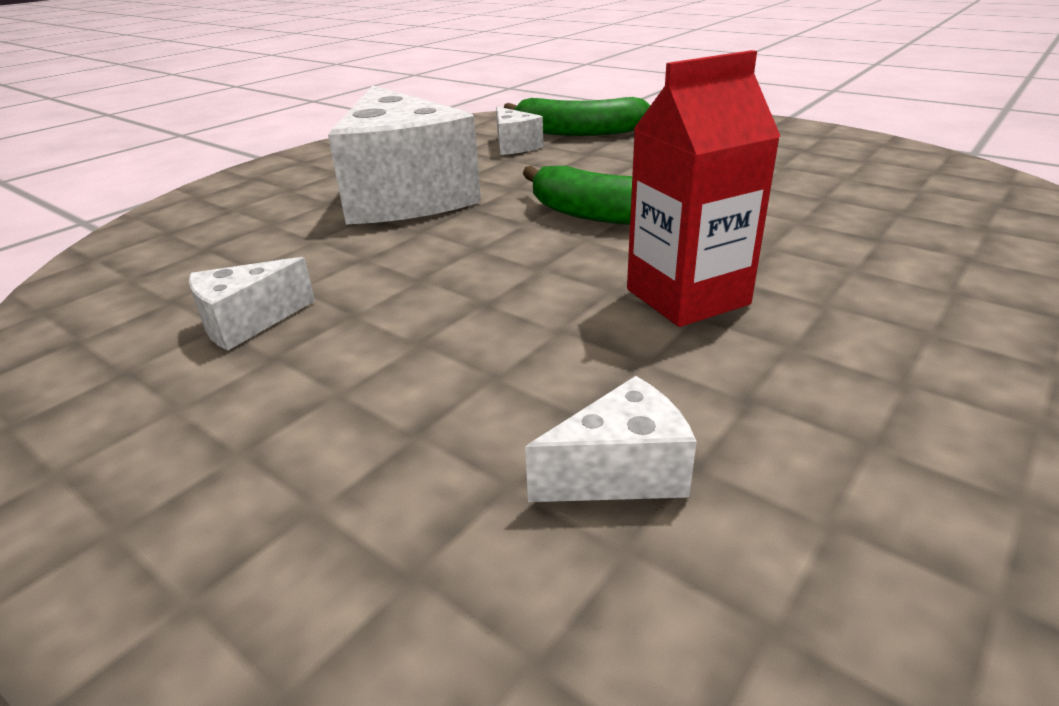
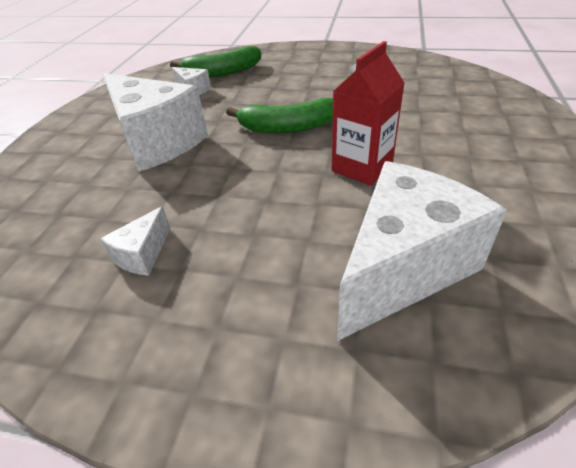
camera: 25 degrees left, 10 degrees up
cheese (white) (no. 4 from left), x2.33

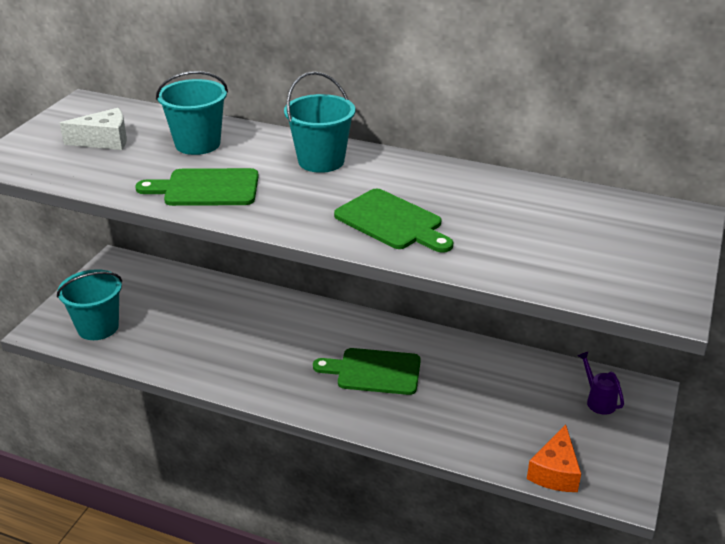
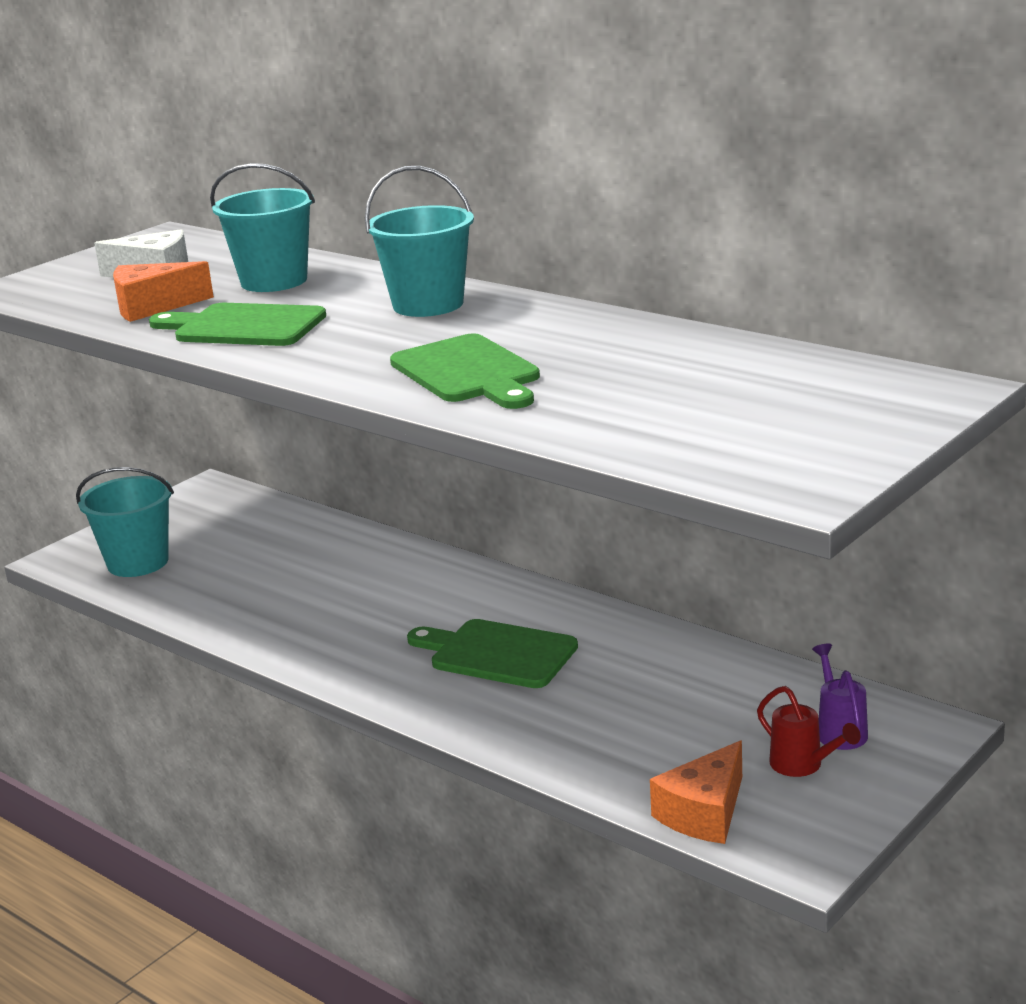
camera: 20 degrees right, 10 degrees down
- → cheese (orange) (no. 1 from left)
- → watering can (red)

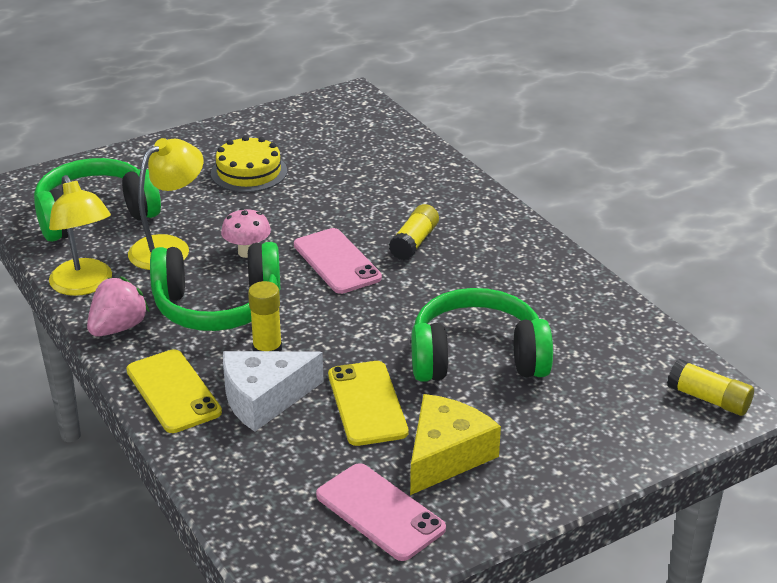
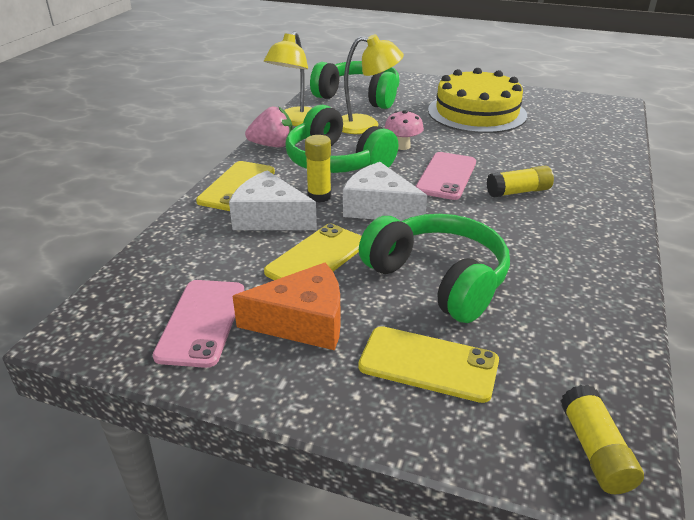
camera: 50 degrees right, 0 degrees up
- → cheese (white) (no. 2 from left)
- → phone (yellow) (no. 3 from left)
cheese (yellow) → cheese (orange)
cake (yellow), x1.66

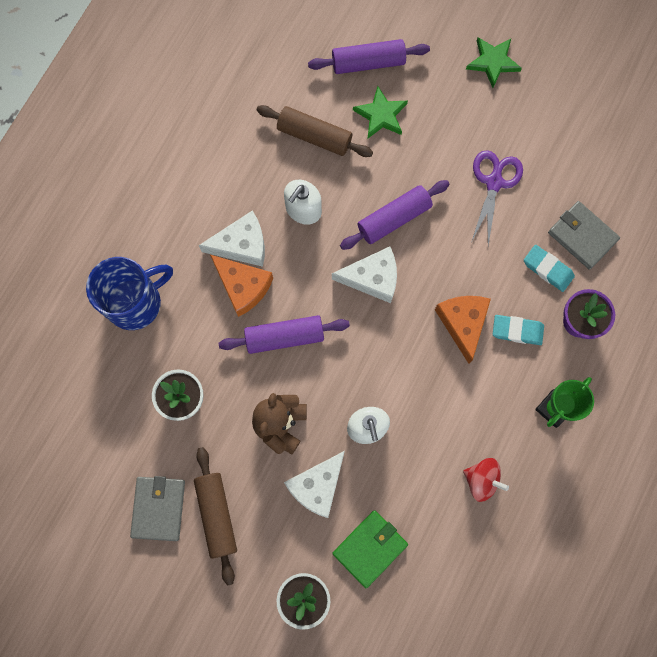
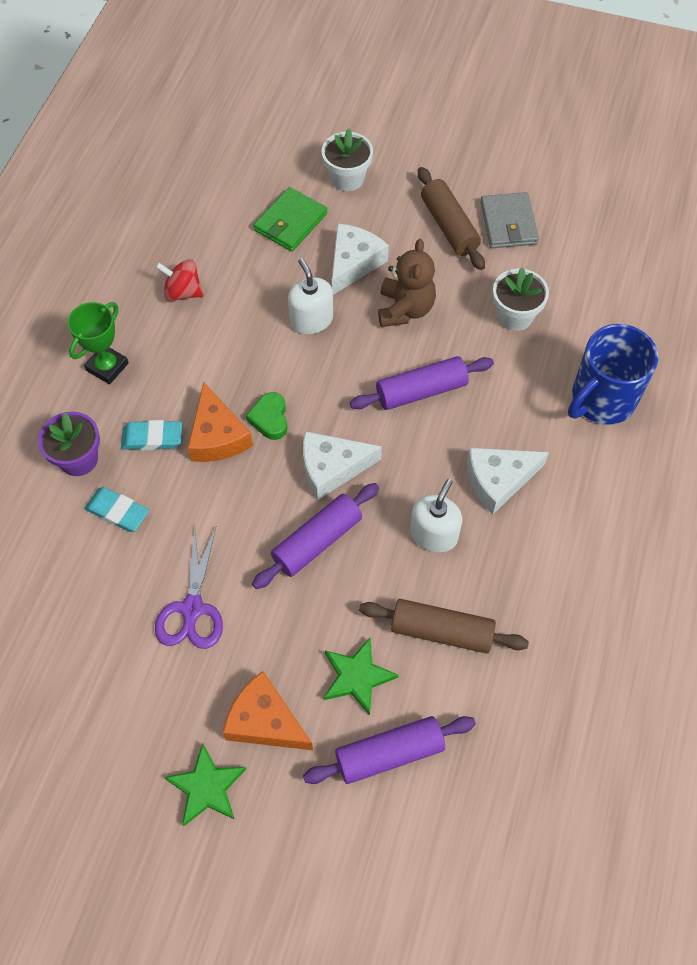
camera: 170 degrees right, 15 degrees down
wallet (grey) (no. 2 from left) → -
- → heart (green)
cheese (orange) (no. 1 from left in the first image) → cheese (orange) (no. 2 from left), shifted

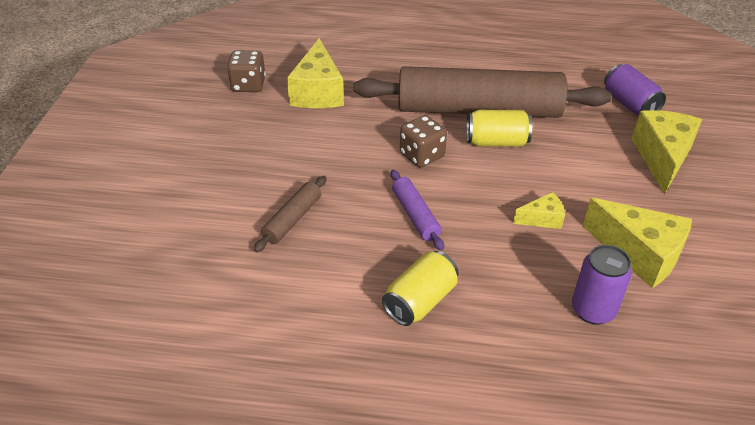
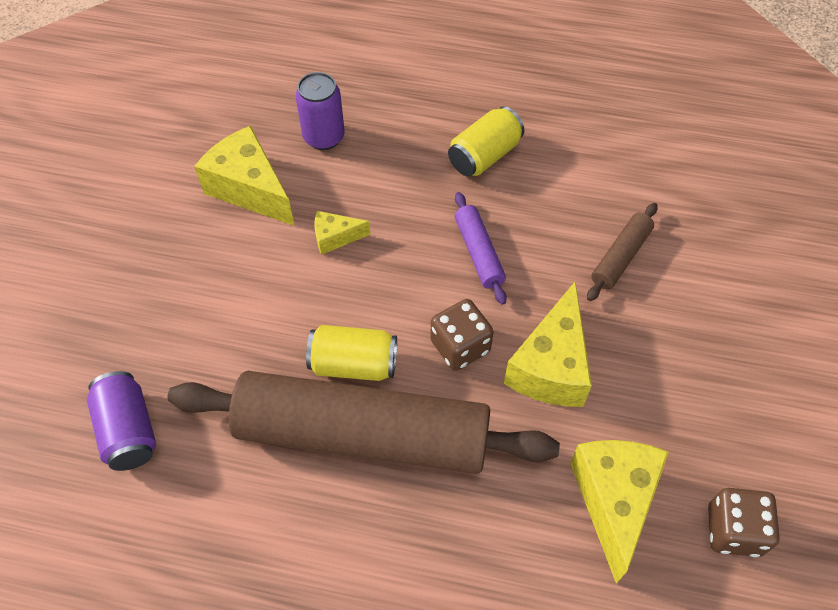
camera: 175 degrees left, 15 degrees up
cheese (yellow) (no. 4 from left in the first image) → cheese (yellow) (no. 3 from left), shifted

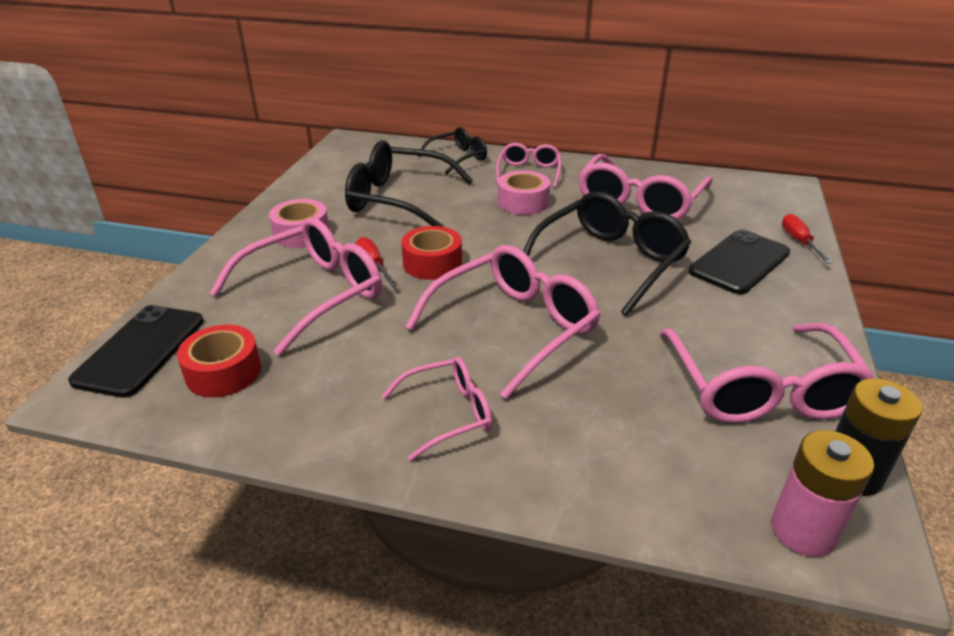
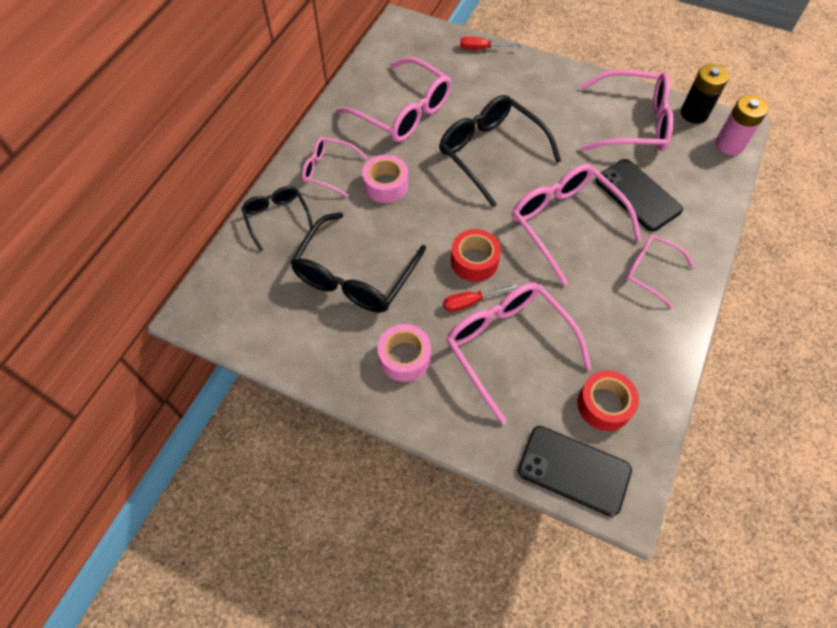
camera: 80 degrees left, 25 degrees up
phone (black) (no. 2 from left), shifted
glasses (pink) (no. 2 from left in the first image) → glasses (pink) (no. 6 from left), 45 degrees counterclockwise

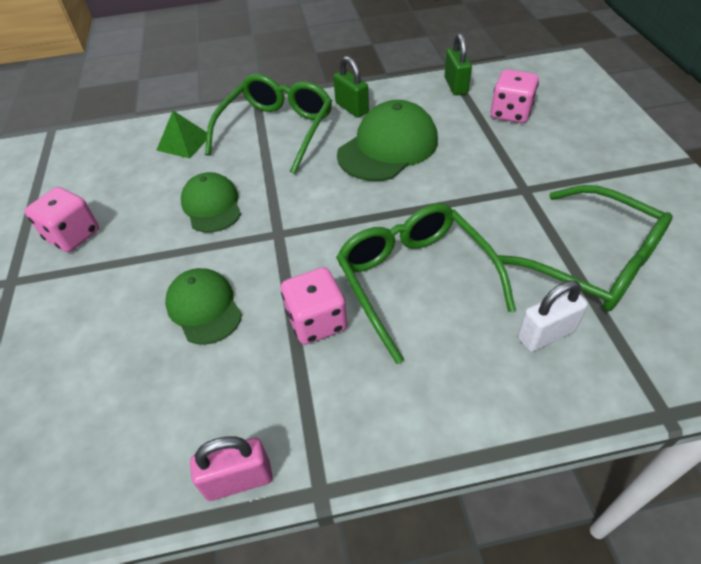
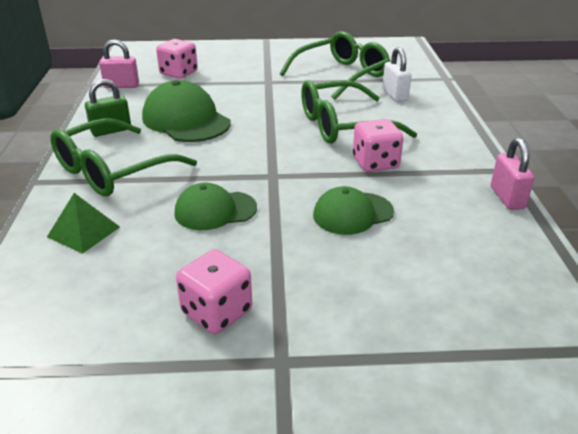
camera: 85 degrees left, 15 degrees down
padlock (green) (no. 2 from left) → padlock (pink) (no. 1 from left)
glasses (green) (no. 1 from left), 75 degrees counterclockwise

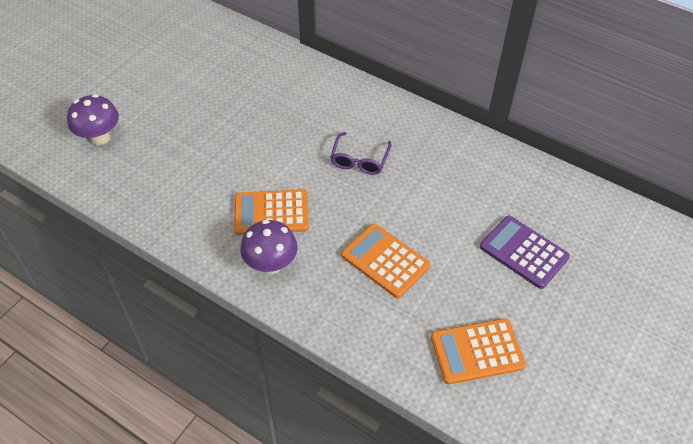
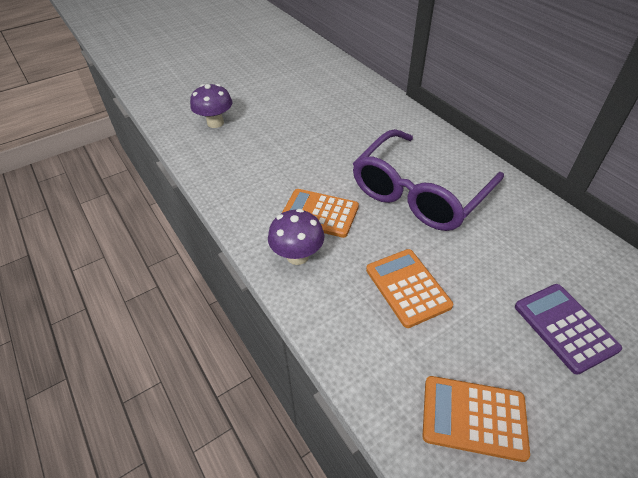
camera: 25 degrees right, 5 degrees down
glasses (purple), x2.36

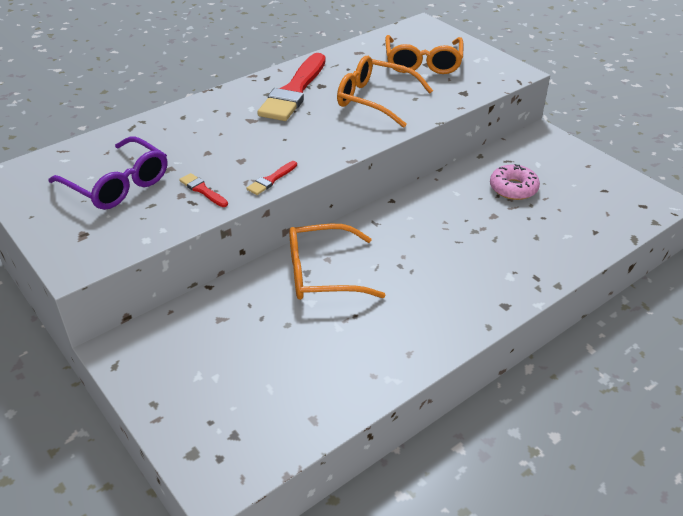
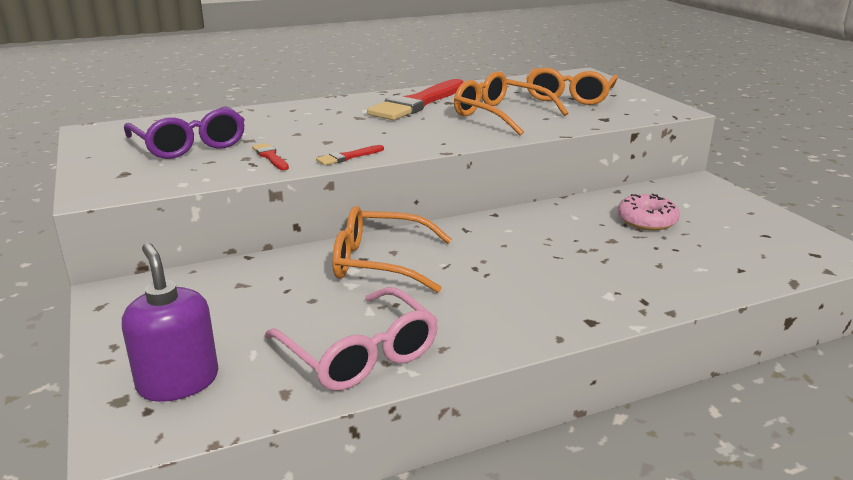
camera: 15 degrees right, 15 degrees down
- → soap dispenser (purple)
- → glasses (pink)

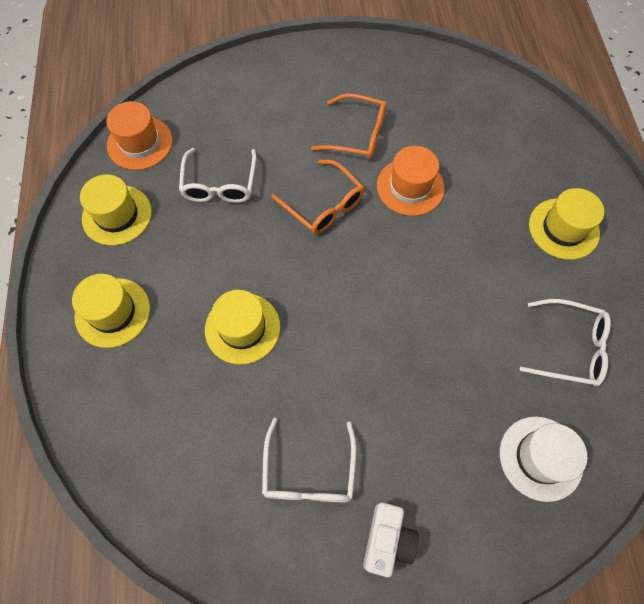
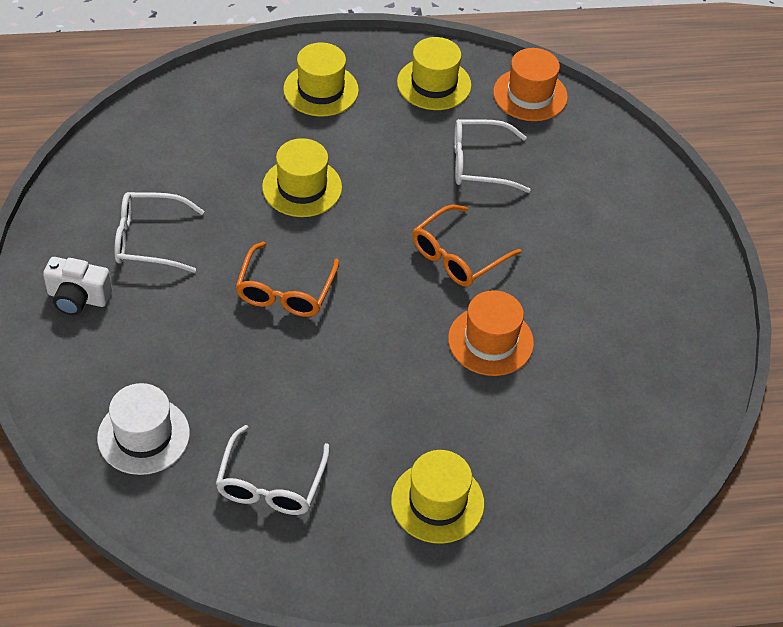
camera: 85 degrees right, 15 degrees down
glasses (orange) (no. 2 from left in the first image) → glasses (orange) (no. 1 from left), shifted

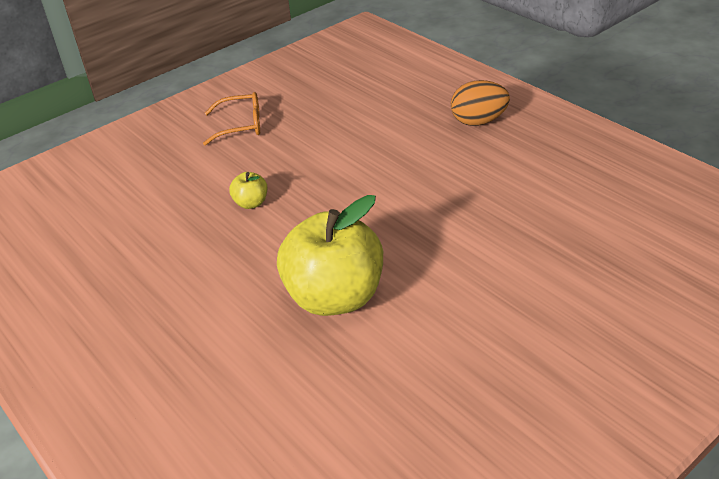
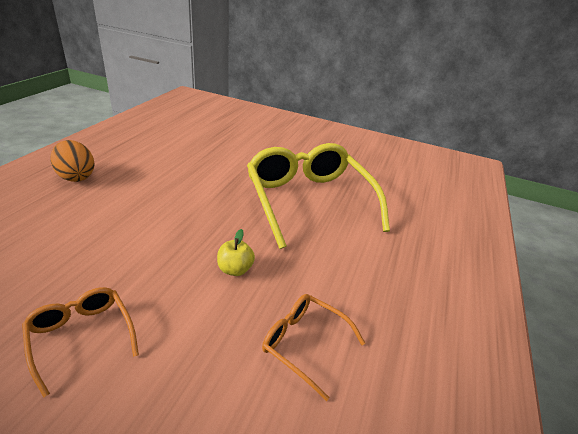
camera: 125 degrees left, 5 degrees down
- → glasses (orange) (no. 2 from left)
apple (yellow) (no. 2 from left) → glasses (yellow)

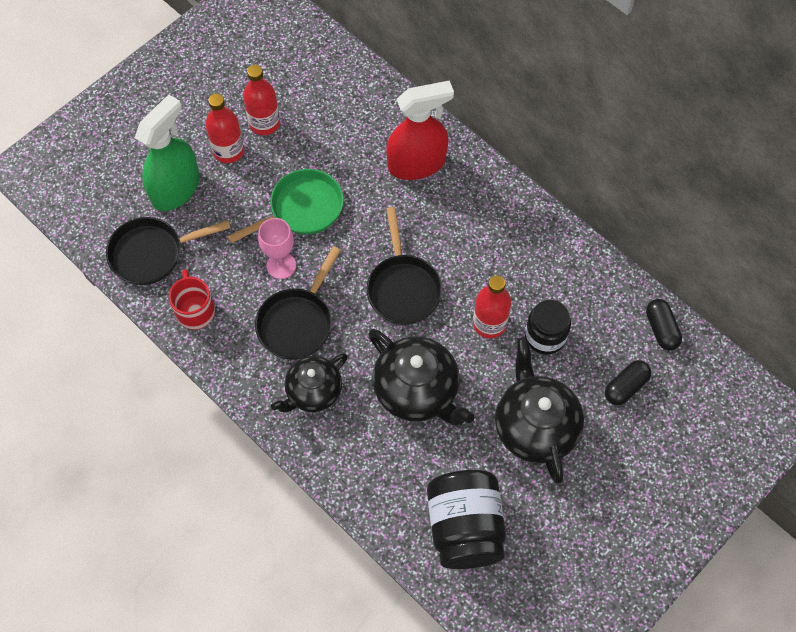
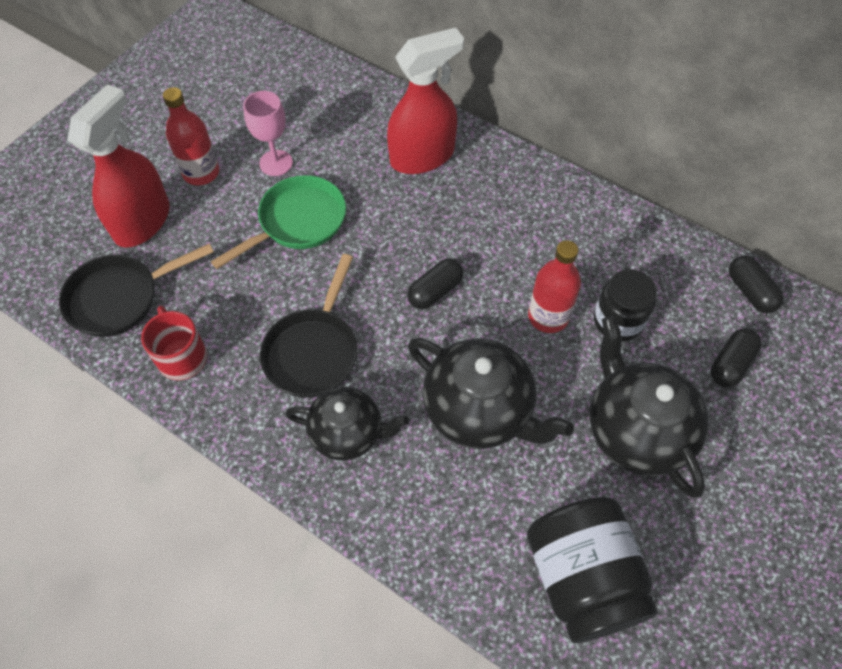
camera: 10 degrees left, 5 degrees down
bottle (red) (no. 2 from left) → -
goblet (pink), shifted
pan (black) (no. 3 from left) → capsule (black) (no. 1 from left)
spray bottle (green) → spray bottle (red) (no. 1 from left)
teapot (black) (no. 1 from left), 120 degrees counterclockwise

